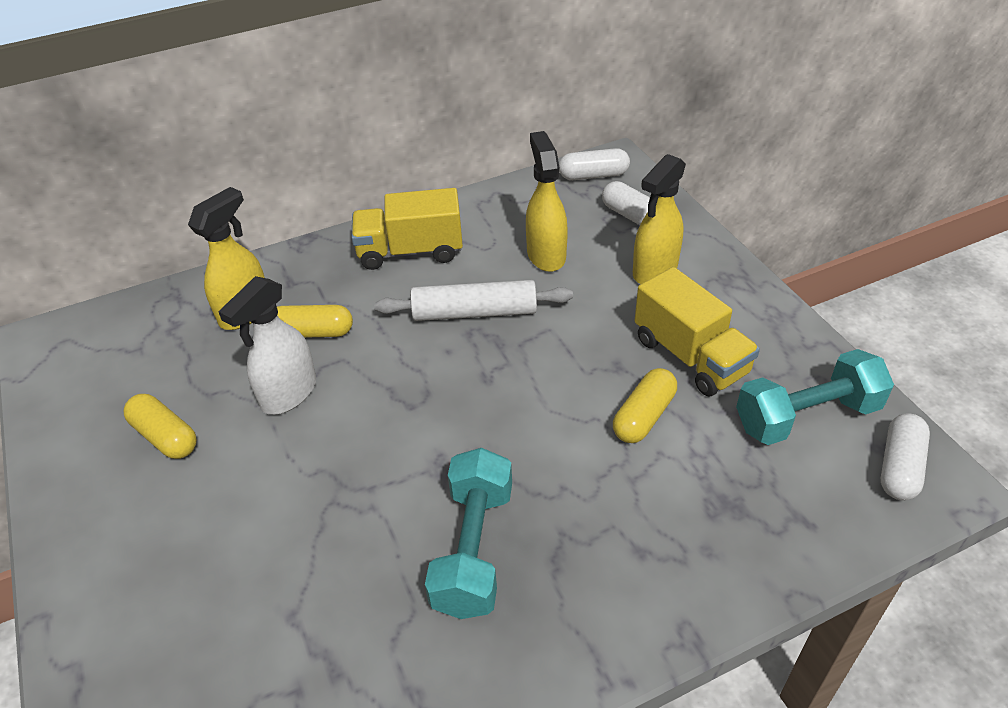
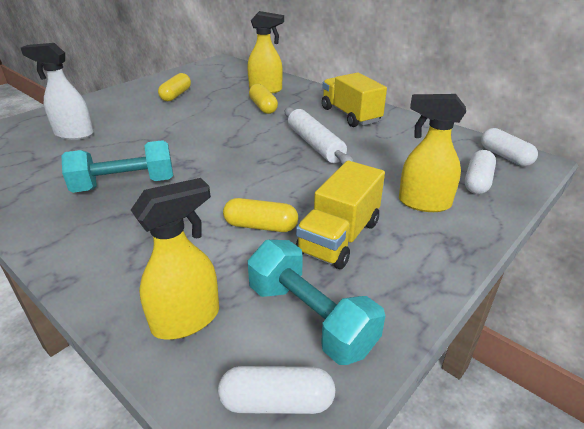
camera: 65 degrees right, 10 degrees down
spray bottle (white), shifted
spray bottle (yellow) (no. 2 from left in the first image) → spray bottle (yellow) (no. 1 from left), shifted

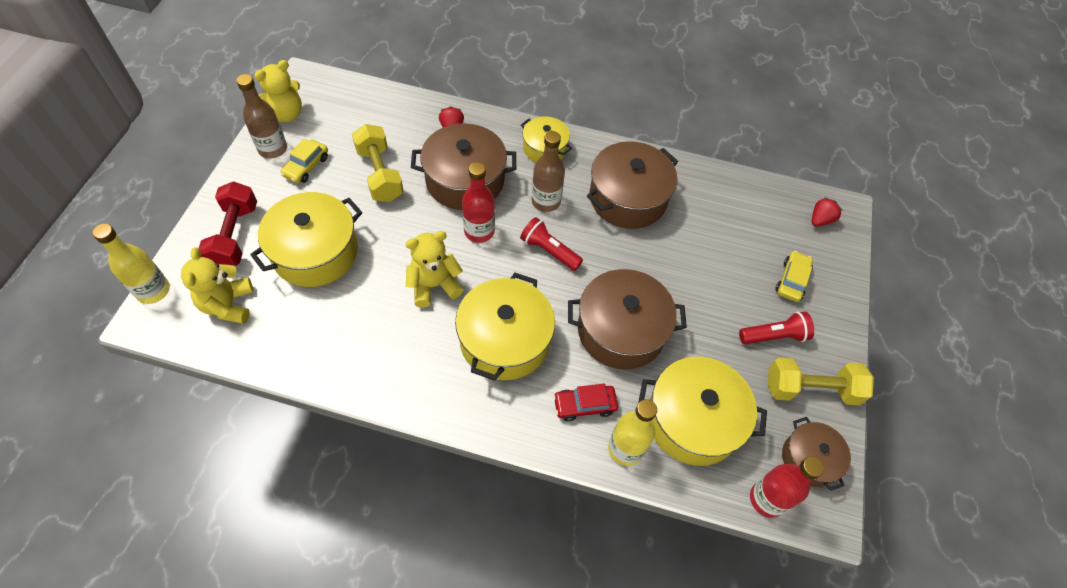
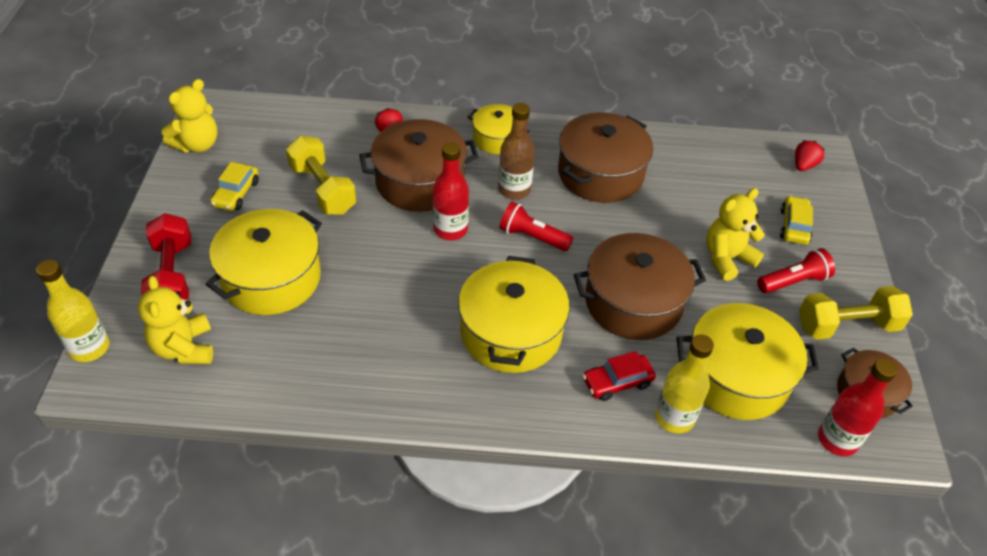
camera: 10 degrees left, 10 degrees down
bottle (brown) (no. 1 from left) → -
teddy bear (yellow) (no. 3 from left), shifted

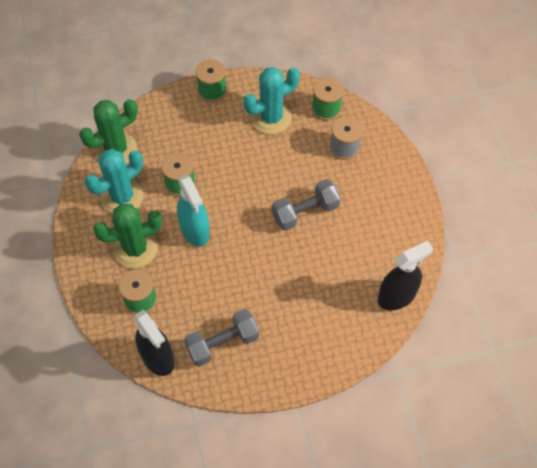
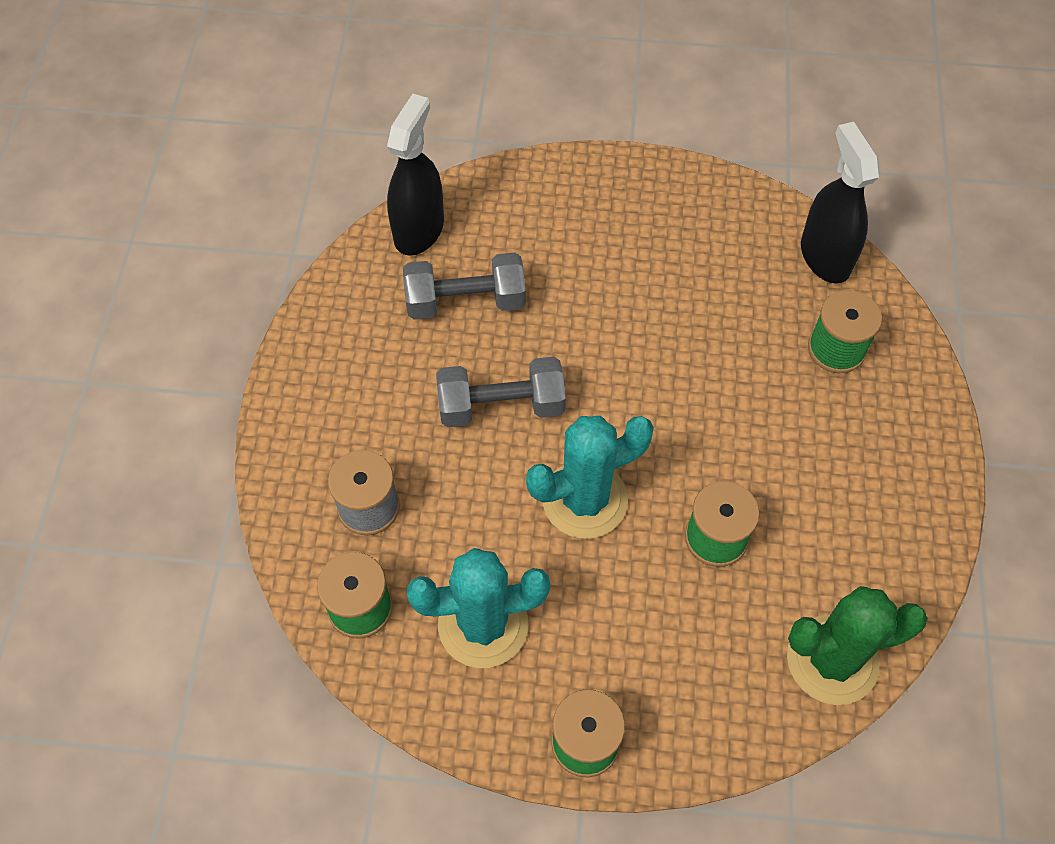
camera: 160 degrees left, 0 degrees up
cactus (green) (no. 2 from left) → -
spray bottle (turquoise) → -
cactus (turquoise) (no. 1 from left in the first image) → cactus (turquoise) (no. 2 from left), shifted
dumbbell (grey) (no. 1 from left), shifted
spray bottle (black) (no. 2 from left in the first image) → spray bottle (black) (no. 1 from left), 120 degrees clockwise

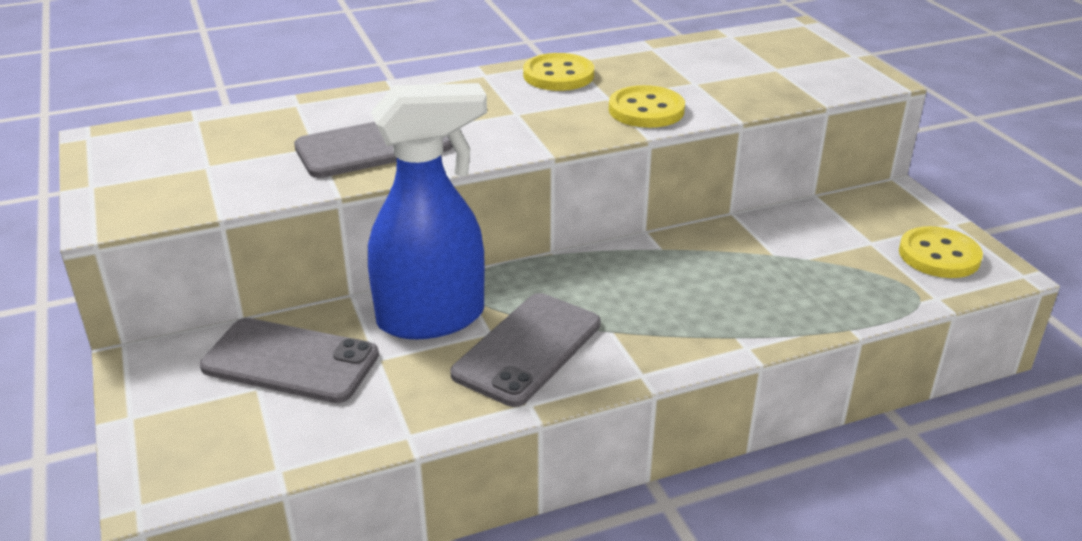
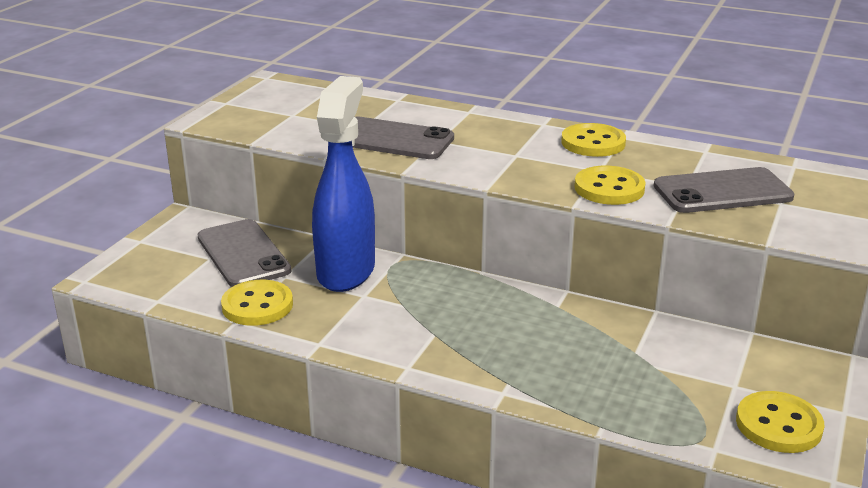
camera: 45 degrees right, 5 degrees down
- → button (yellow) (no. 1 from left)
phone (grey) (no. 3 from left), shifted
spray bottle (blue), 105 degrees counterclockwise

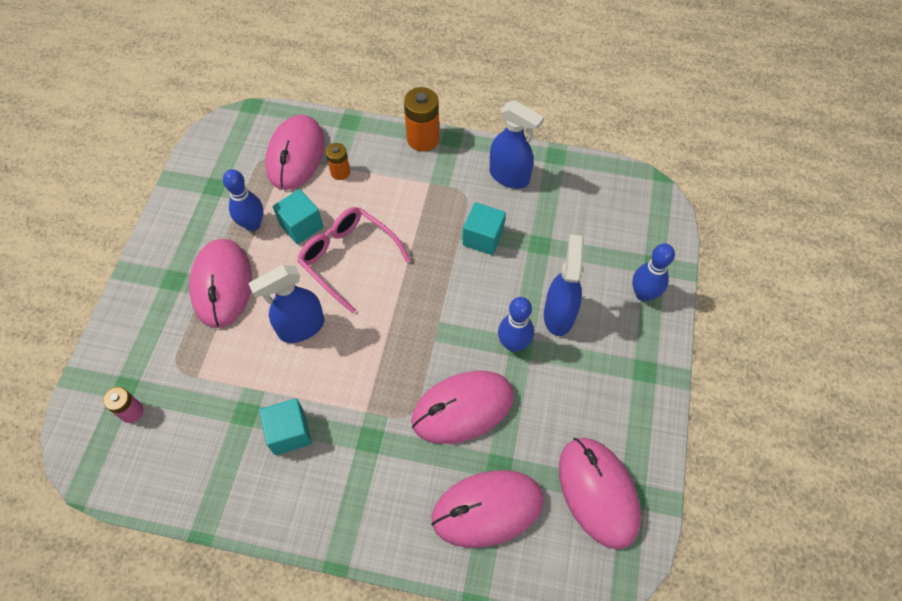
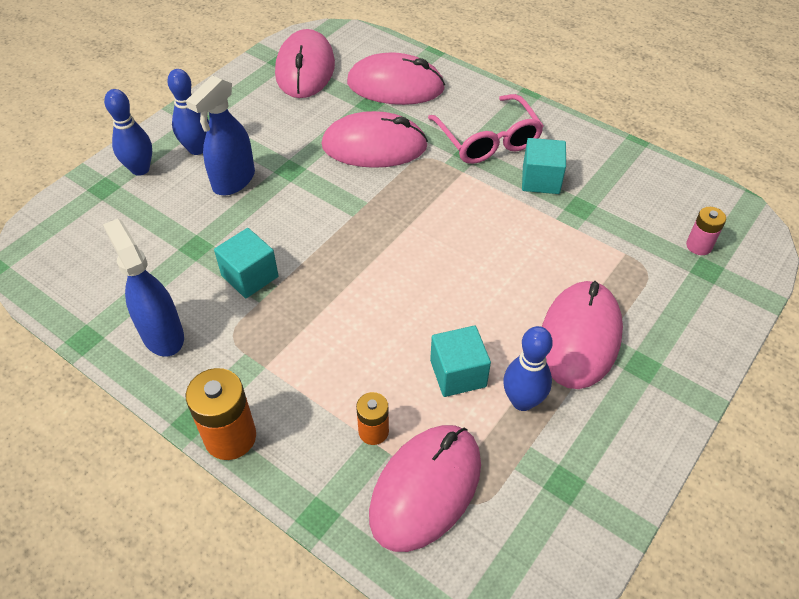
camera: 155 degrees left, 10 degrees down
spray bottle (blue) (no. 1 from left) → -
glasses (pink), shifted
bowling pin (blue) (no. 2 from left), shifted

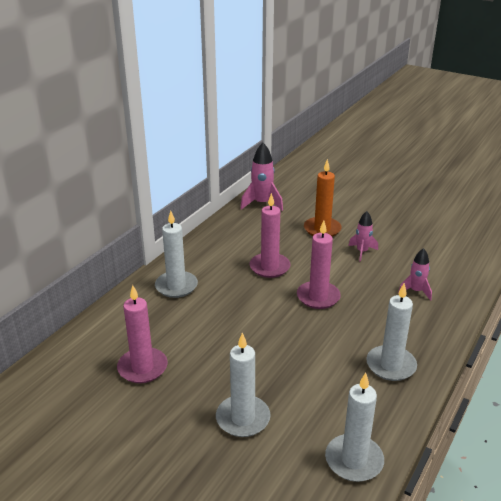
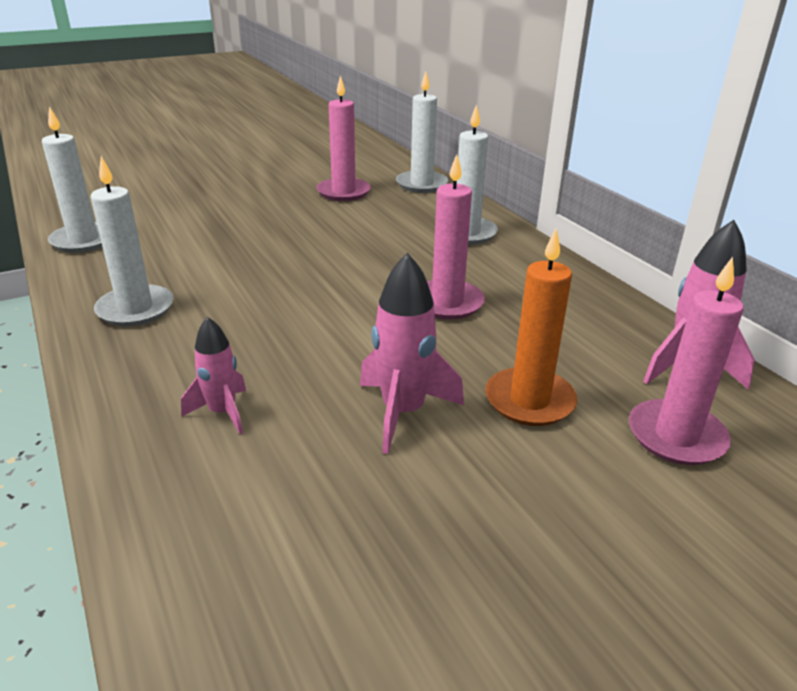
camera: 120 degrees right, 0 degrees up
candle (white) (no. 2 from left in the first image) → candle (white) (no. 3 from left), shifted
candle (pink) (no. 3 from left), shifted
rocket (pink) (no. 2 from left), x1.58

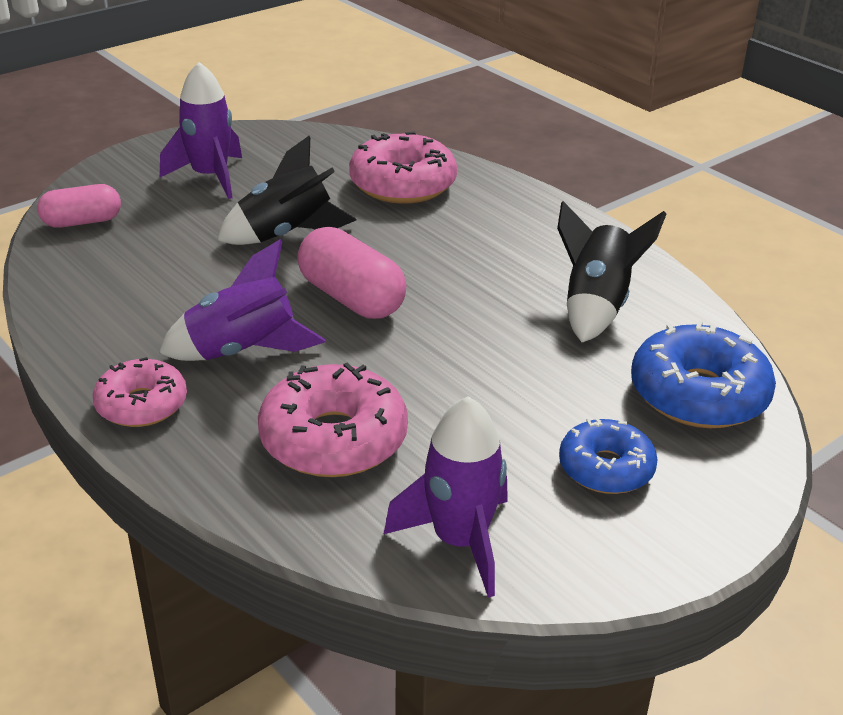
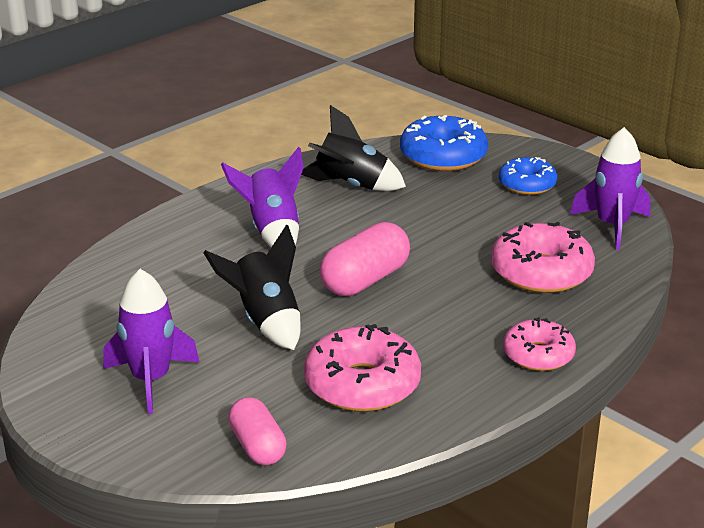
camera: 95 degrees left, 5 degrees down
rocket (purple) (no. 2 from left), shifted
donut (pink) (no. 3 from left in the first image) → donut (pink) (no. 1 from left), shifted

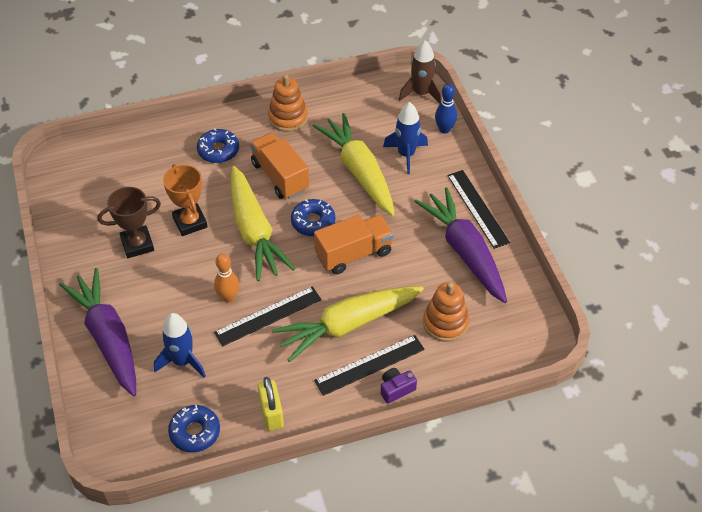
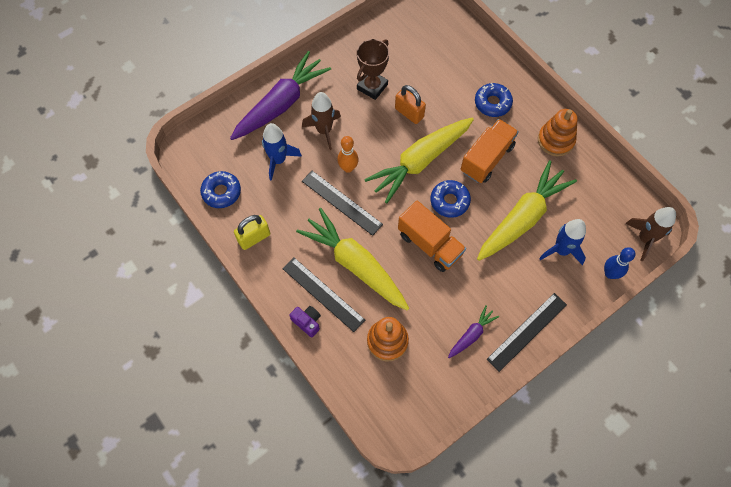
camera: 70 degrees right, 15 degrees up
- → rocket (brown) (no. 1 from left)
trophy (orange) → padlock (orange)
trophy (brown), 75 degrees clockwise
carrot (purple) (no. 2 from left), x0.47

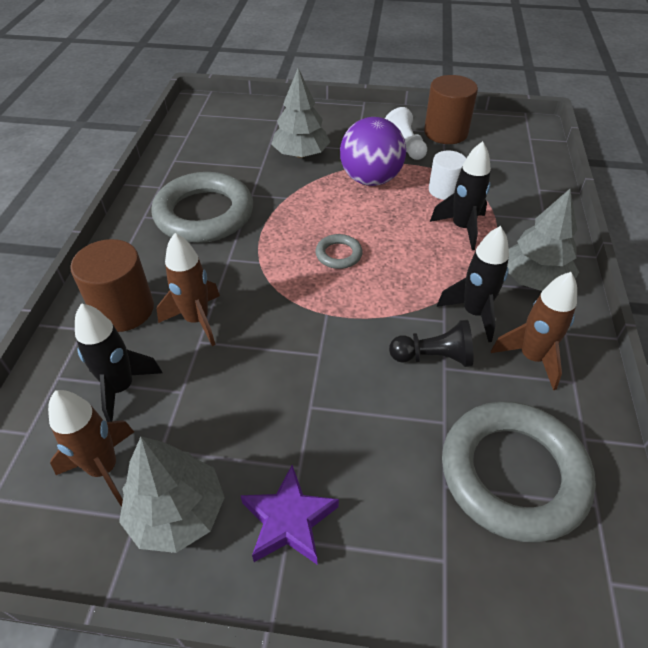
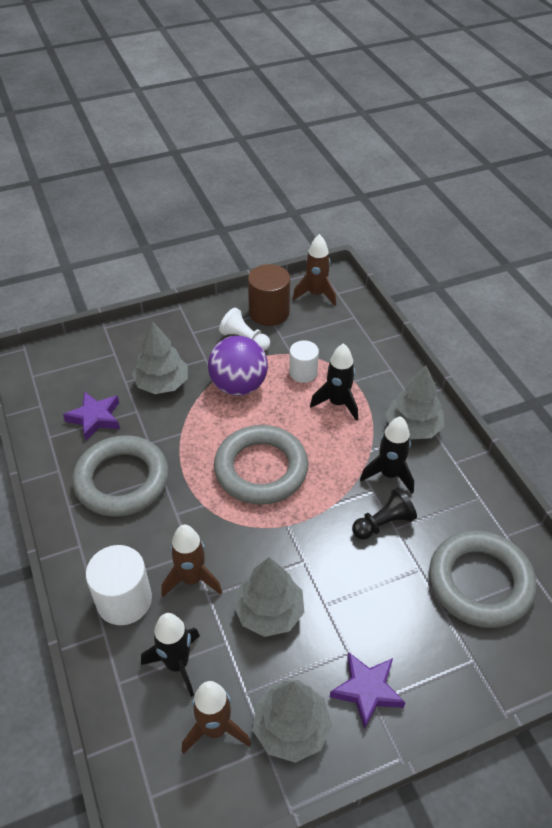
camera: 30 degrees left, 0 degrees up
- → star (purple) (no. 1 from left)
- → tree (grey) (no. 2 from left)
rocket (brown) (no. 3 from left), shifted
cylinder (brown) (no. 1 from left) → cylinder (white) (no. 1 from left)
ring (grey) (no. 2 from left), x2.28

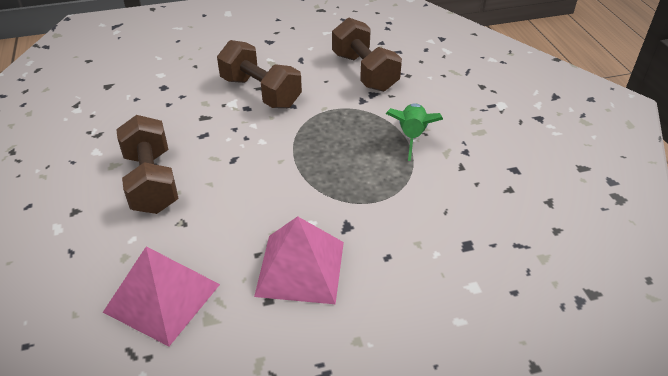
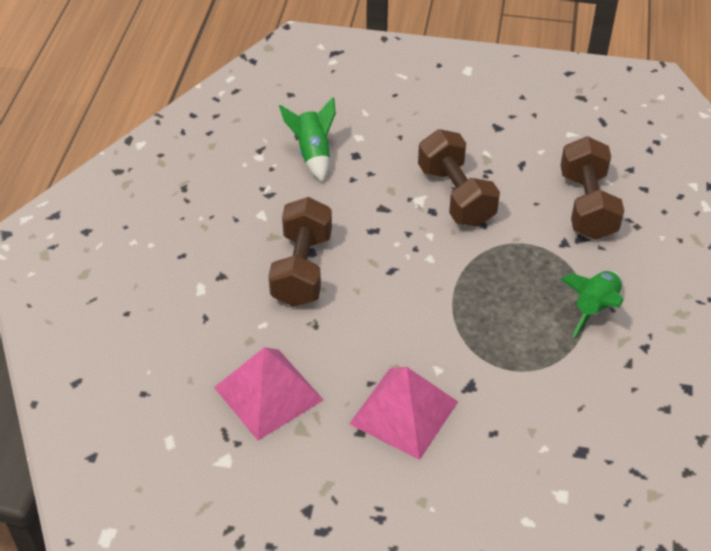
camera: 25 degrees right, 5 degrees up
- → rocket (green) (no. 1 from left)

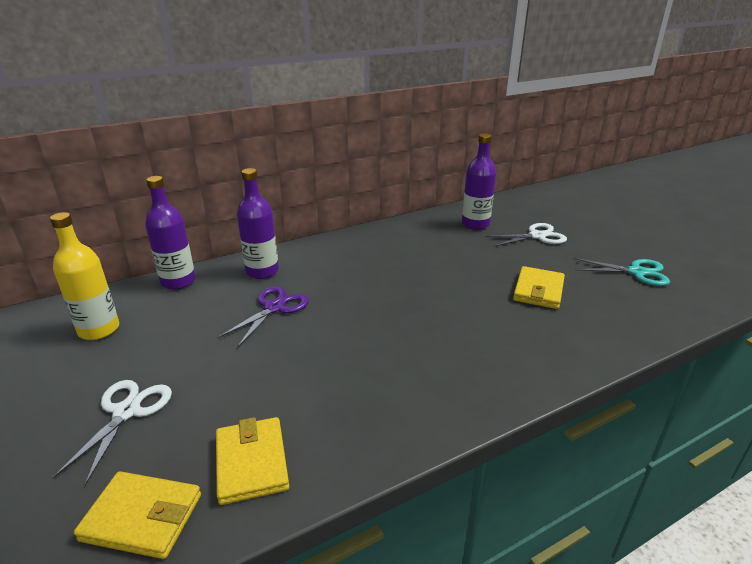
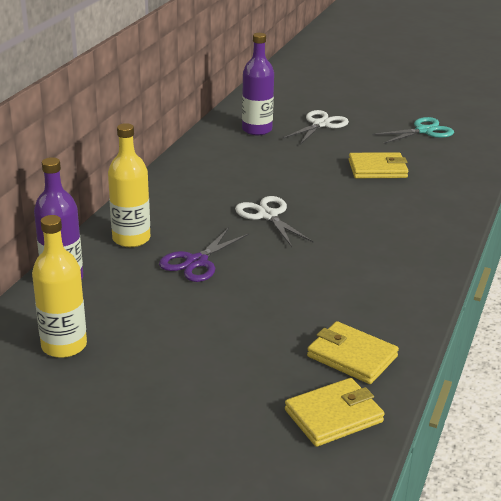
camera: 40 degrees left, 0 degrees up
scissors (white) (no. 1 from left), shifted
bottle (purple) (no. 2 from left) → bottle (yellow) (no. 2 from left)
scissors (purple), 135 degrees counterclockwise
wallet (yellow) (no. 3 from left), 75 degrees counterclockwise

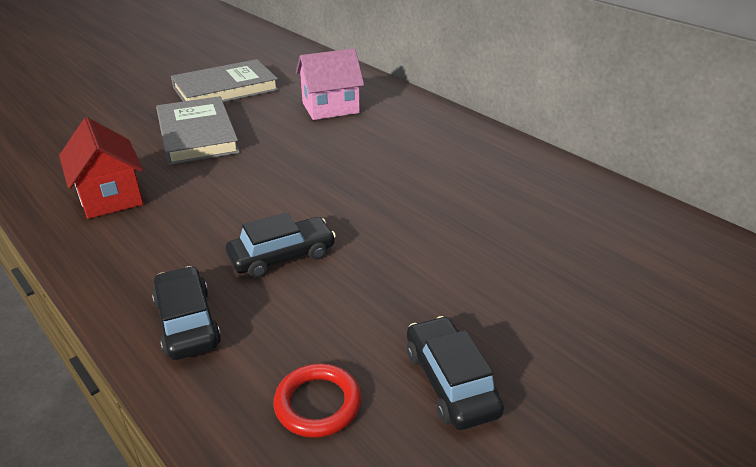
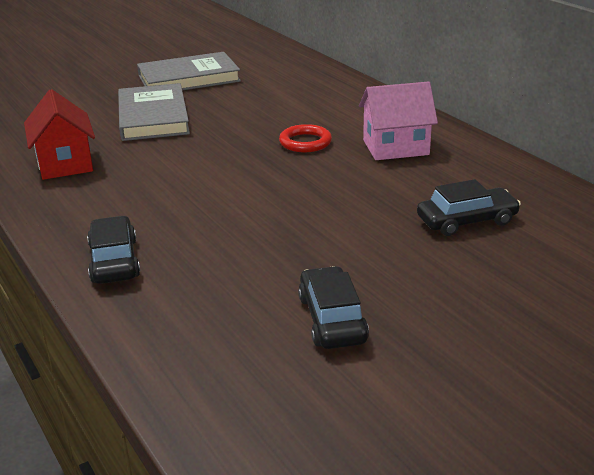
camera: 10 degrees right, 5 degrees down
car (black) (no. 2 from left in the first image) → car (black) (no. 3 from left), shifted
ring (red), shifted
house (pink), shifted

